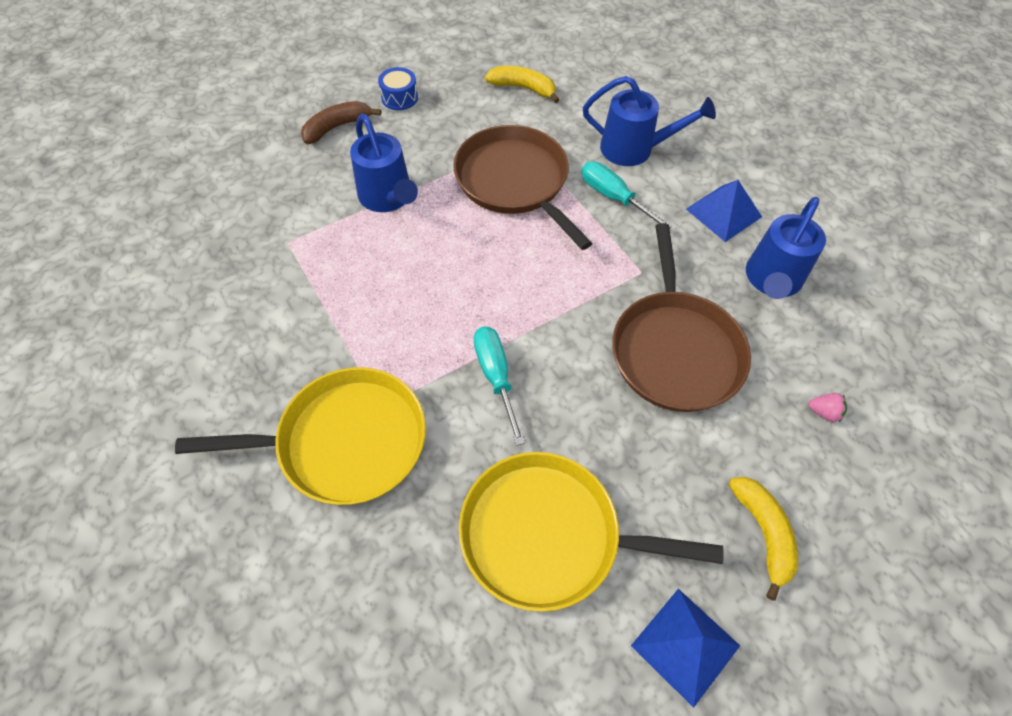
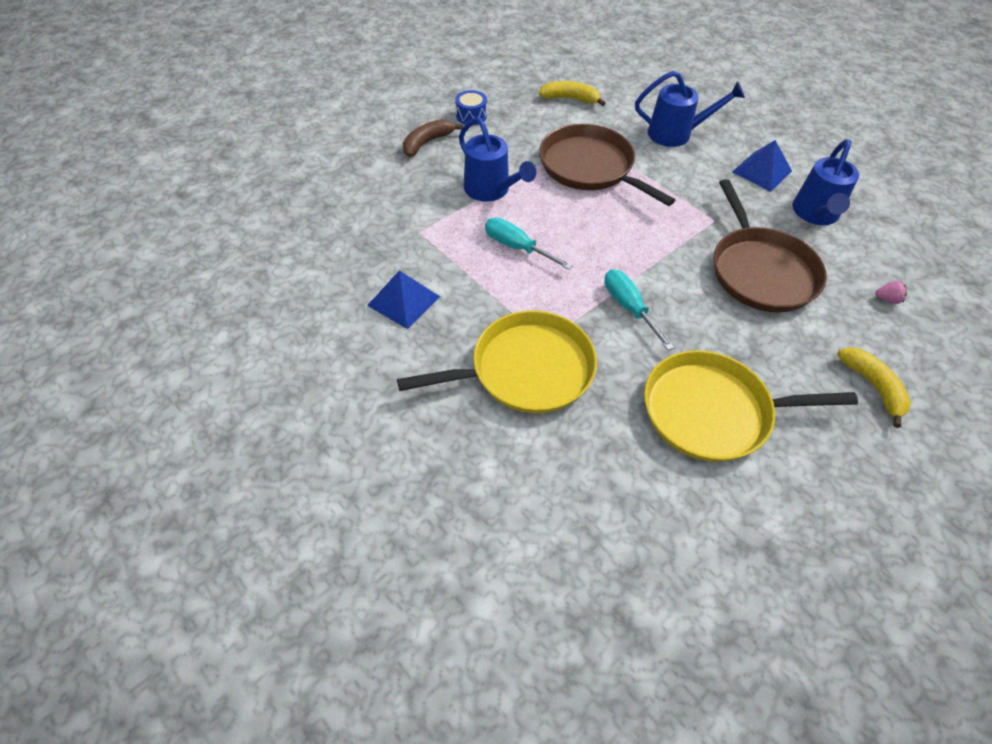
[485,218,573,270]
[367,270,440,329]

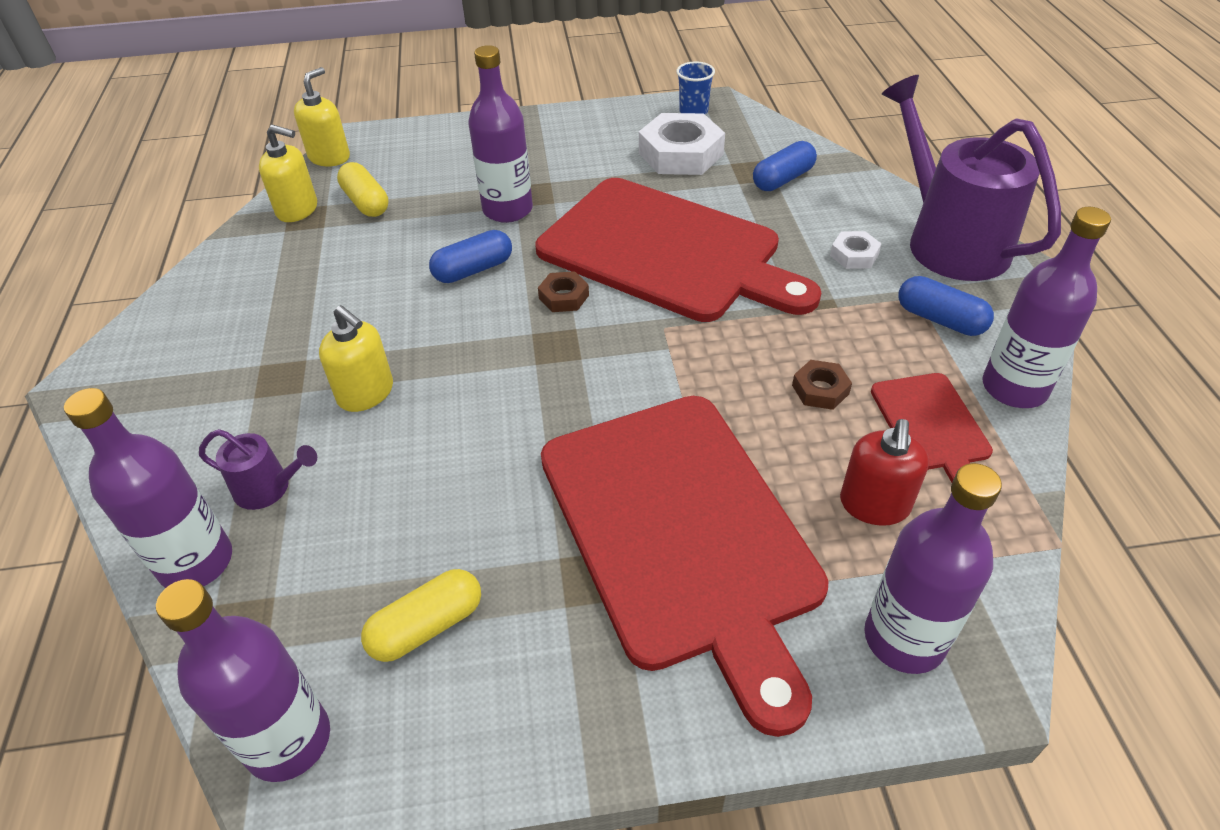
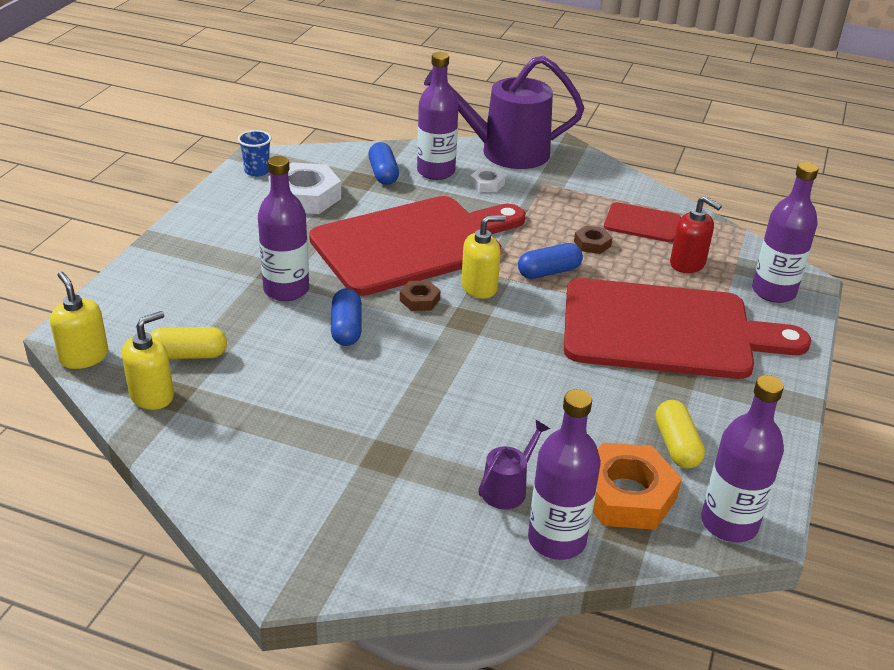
[593,443,682,530]
[461,215,506,299]
[518,243,583,279]
[417,52,459,180]

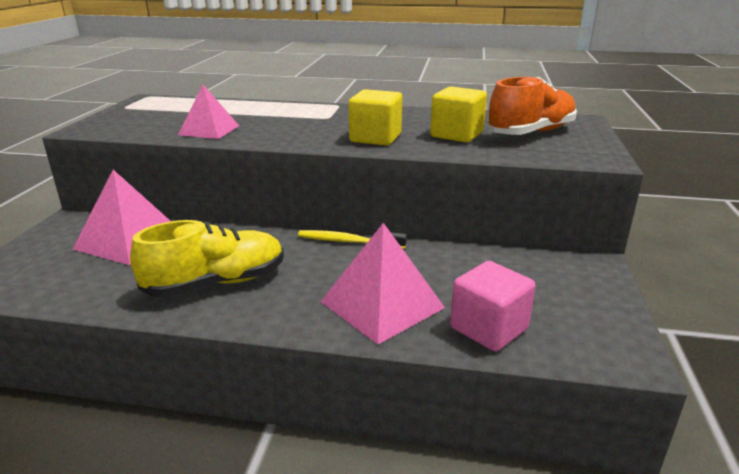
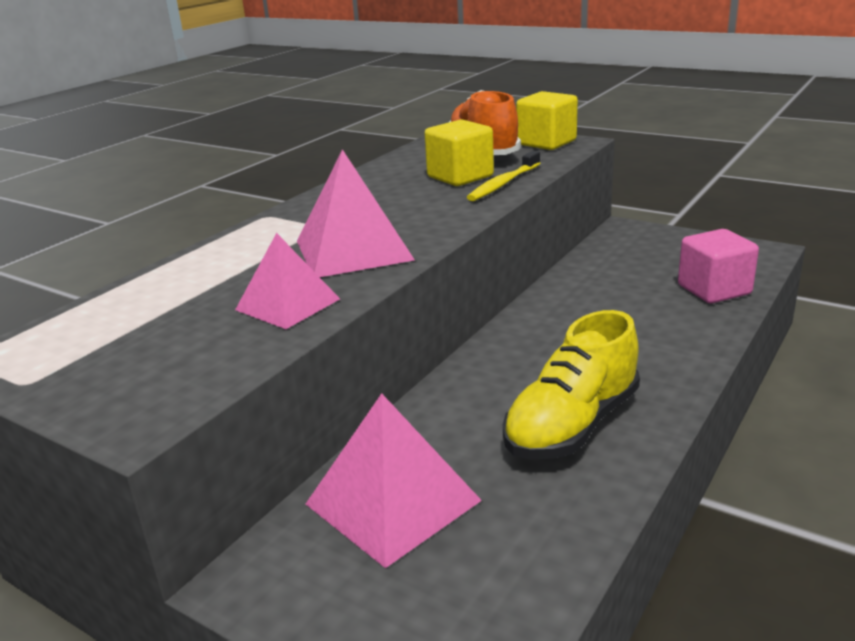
[467,151,540,201]
[297,149,415,277]
[516,91,578,150]
[503,310,640,459]

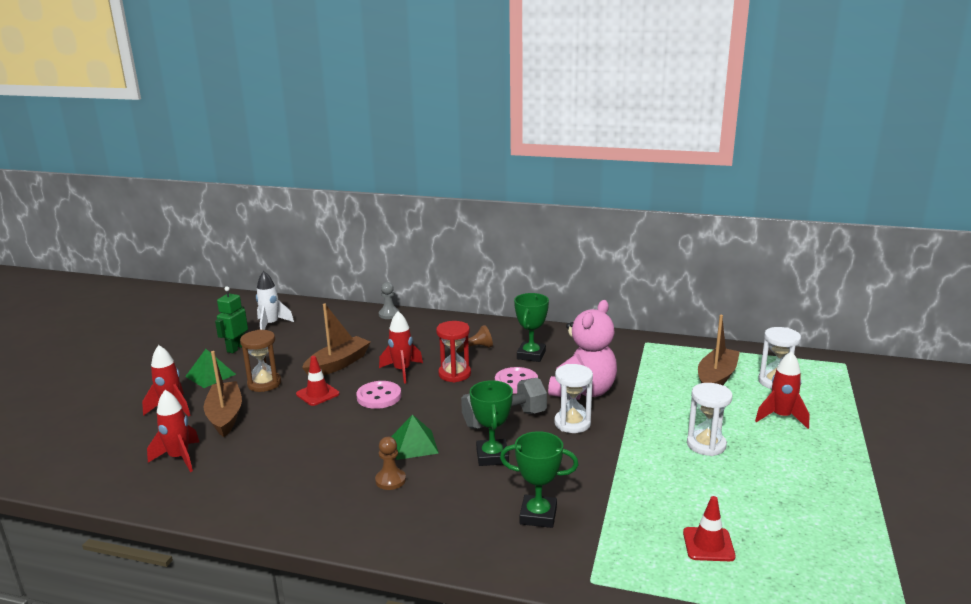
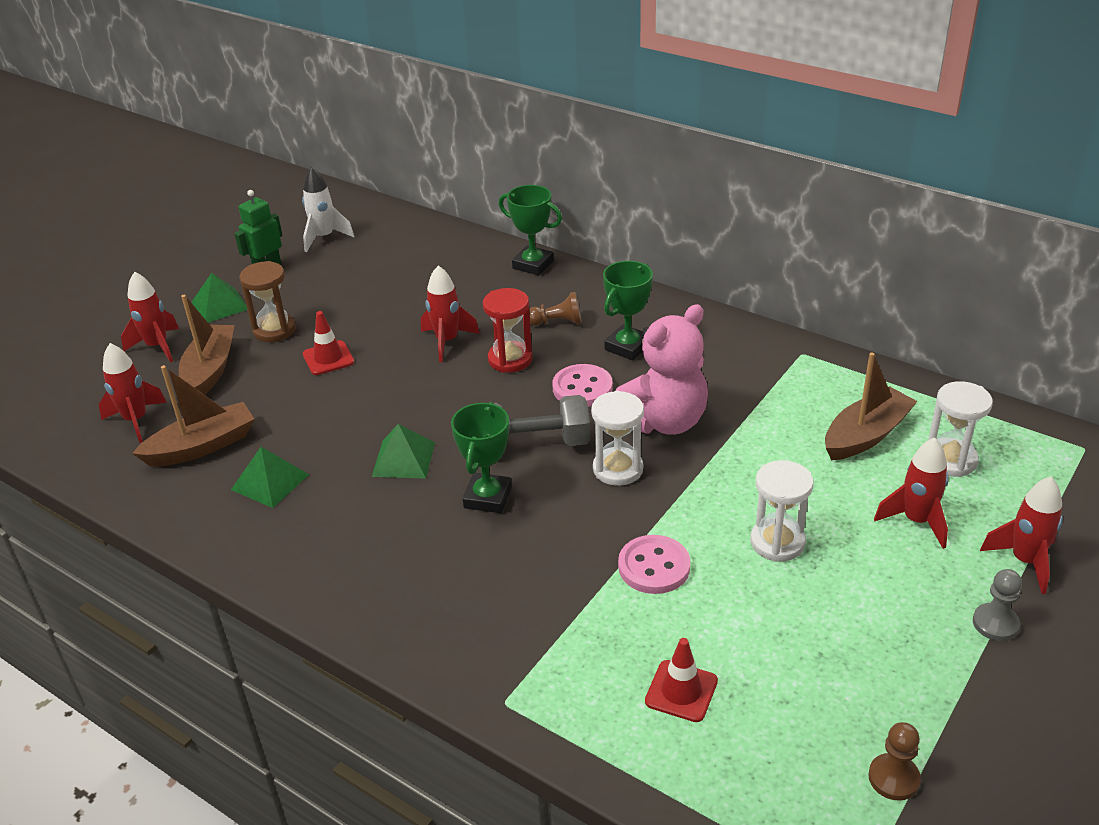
[231,447,309,508]
[980,477,1063,594]
[132,365,254,466]
[618,535,690,594]
[868,722,921,801]
[973,569,1022,641]
[499,185,562,276]

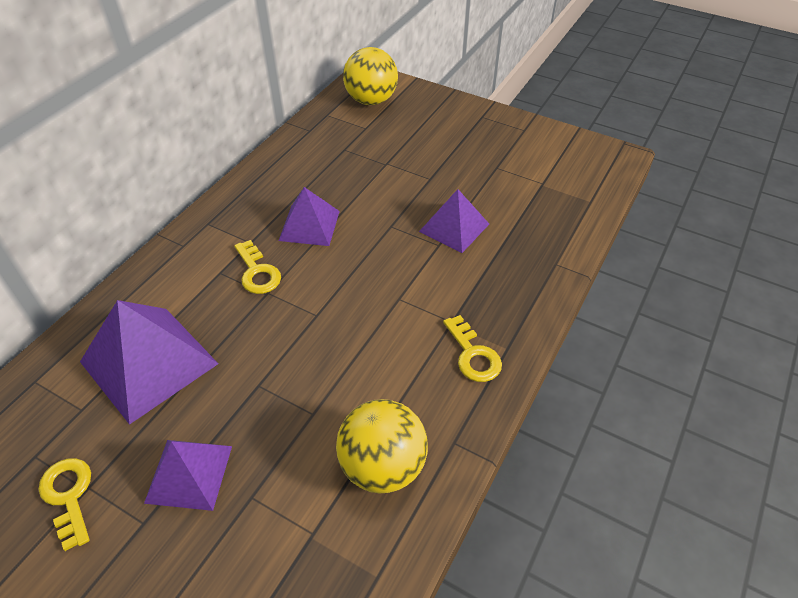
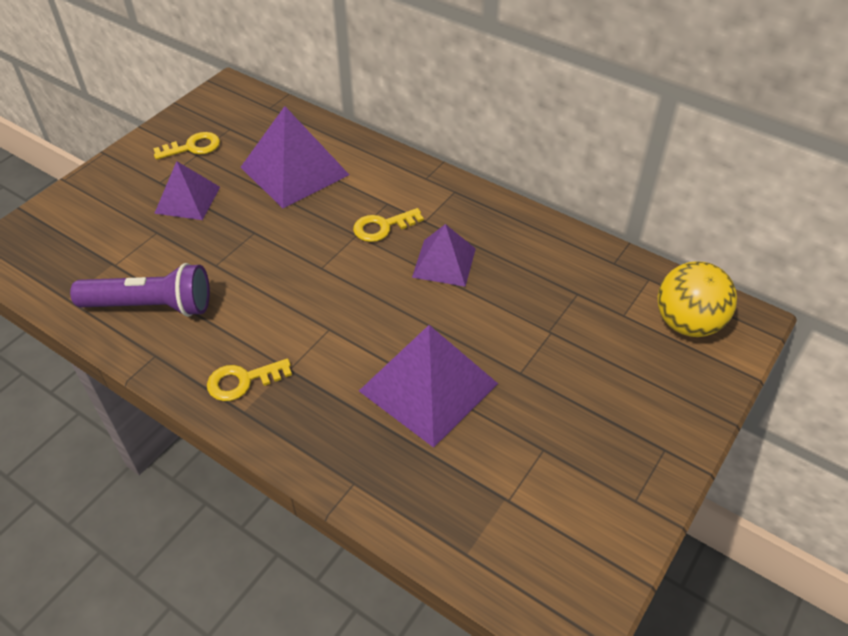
[70,263,210,317]
[359,325,498,448]

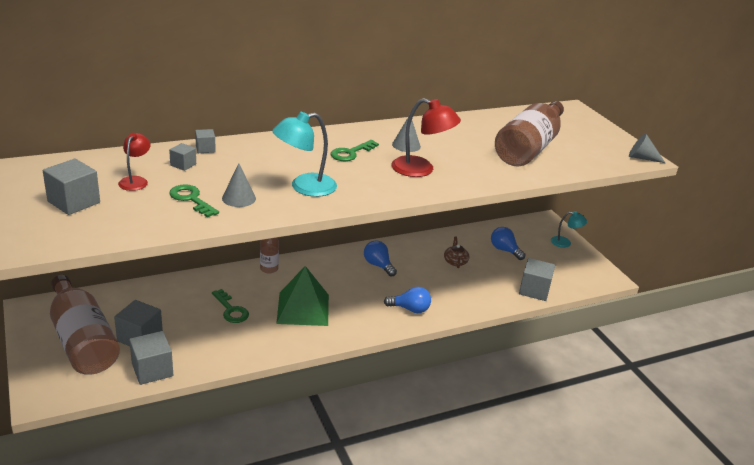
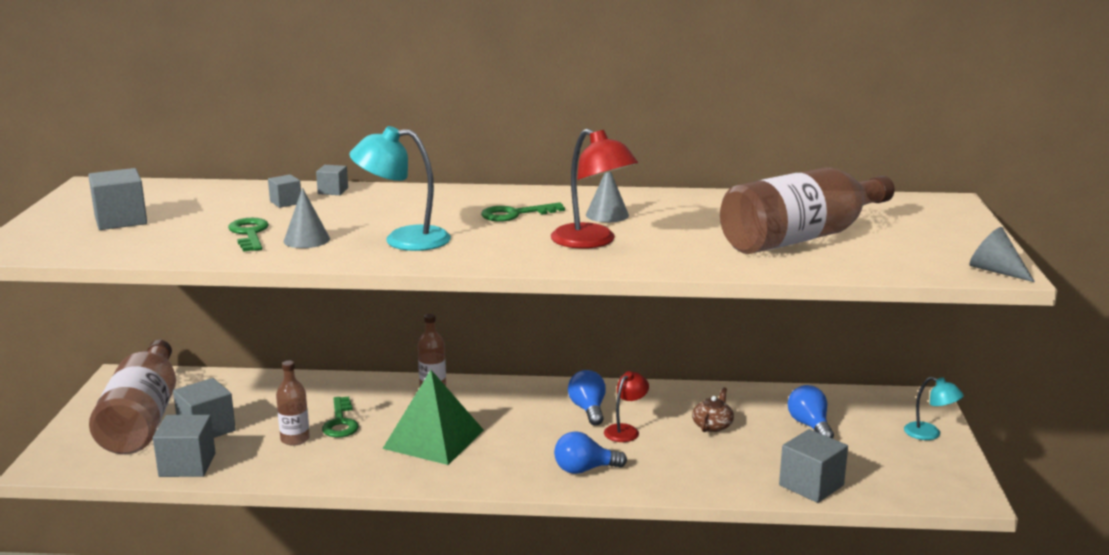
[276,361,310,446]
[604,371,649,442]
[554,431,627,474]

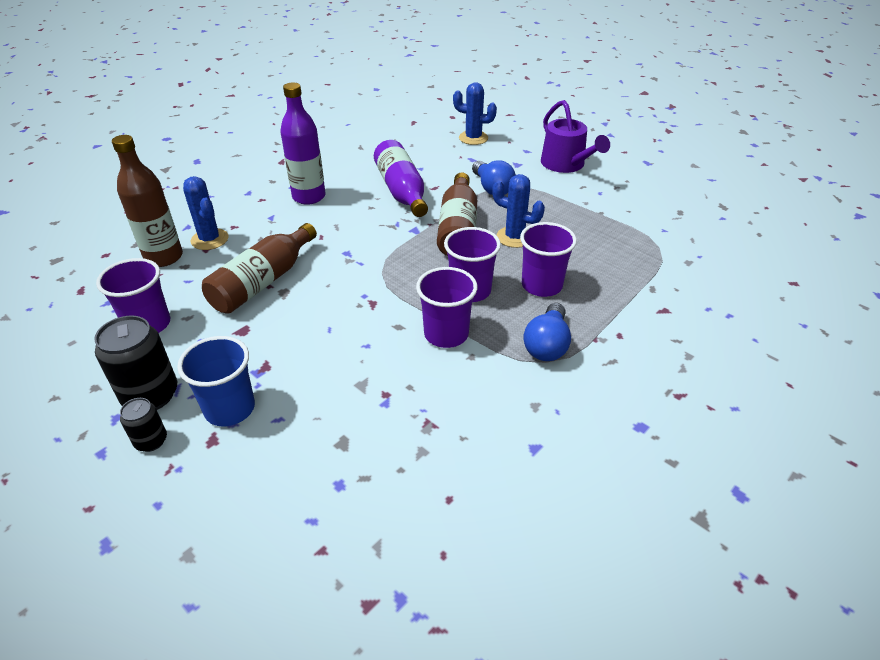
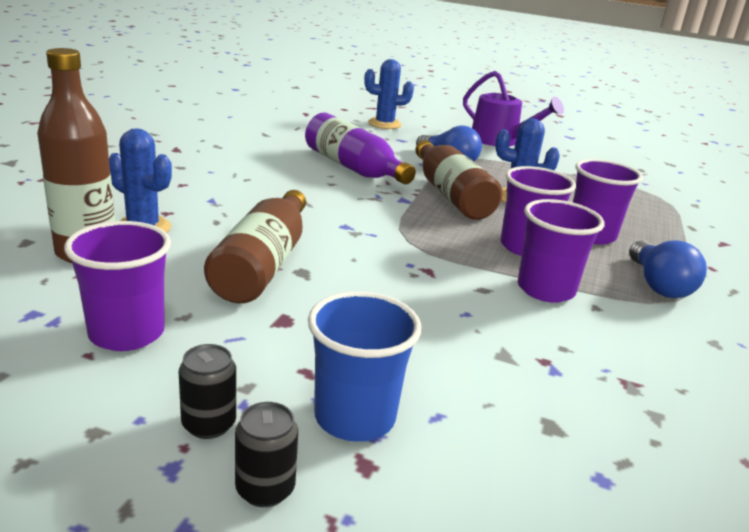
[280,83,326,205] (first image)
[179,344,236,439]

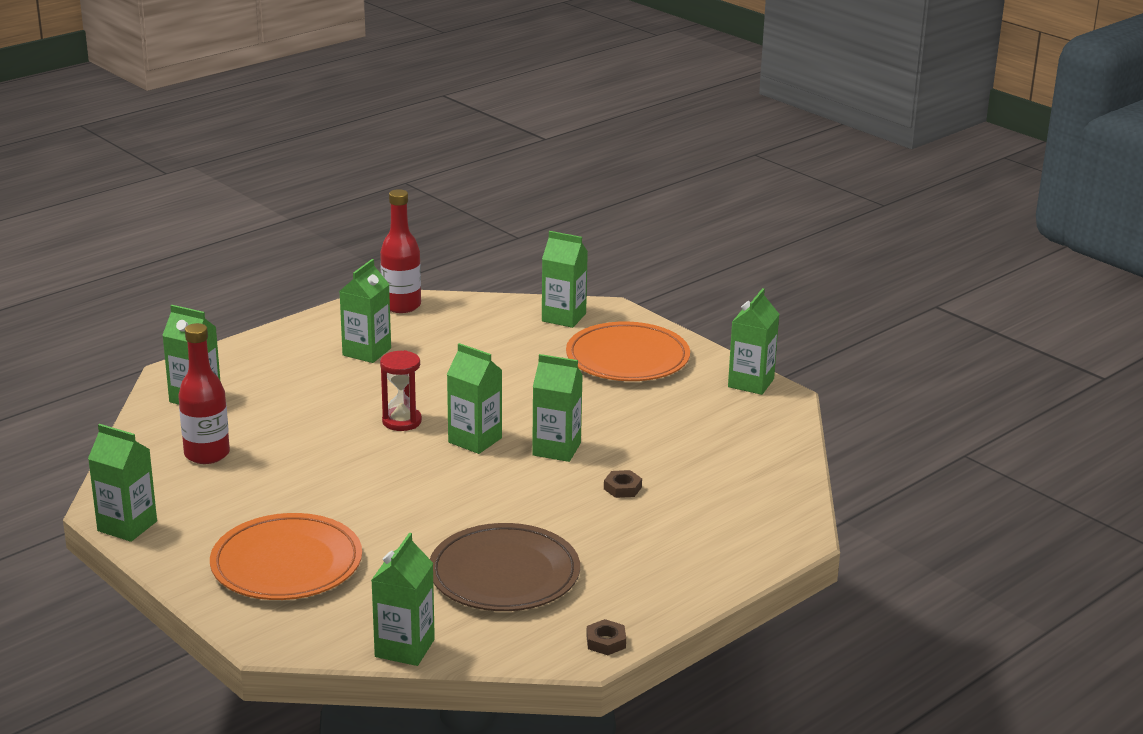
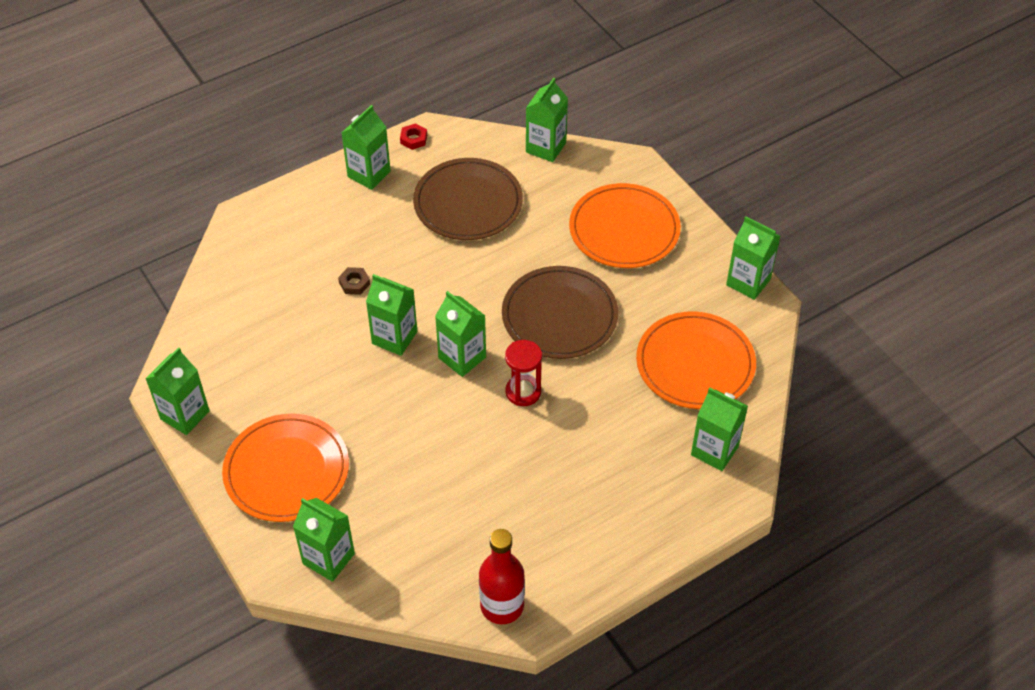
[502,266,618,359]
[342,105,391,190]
[636,311,756,409]
[400,123,427,150]

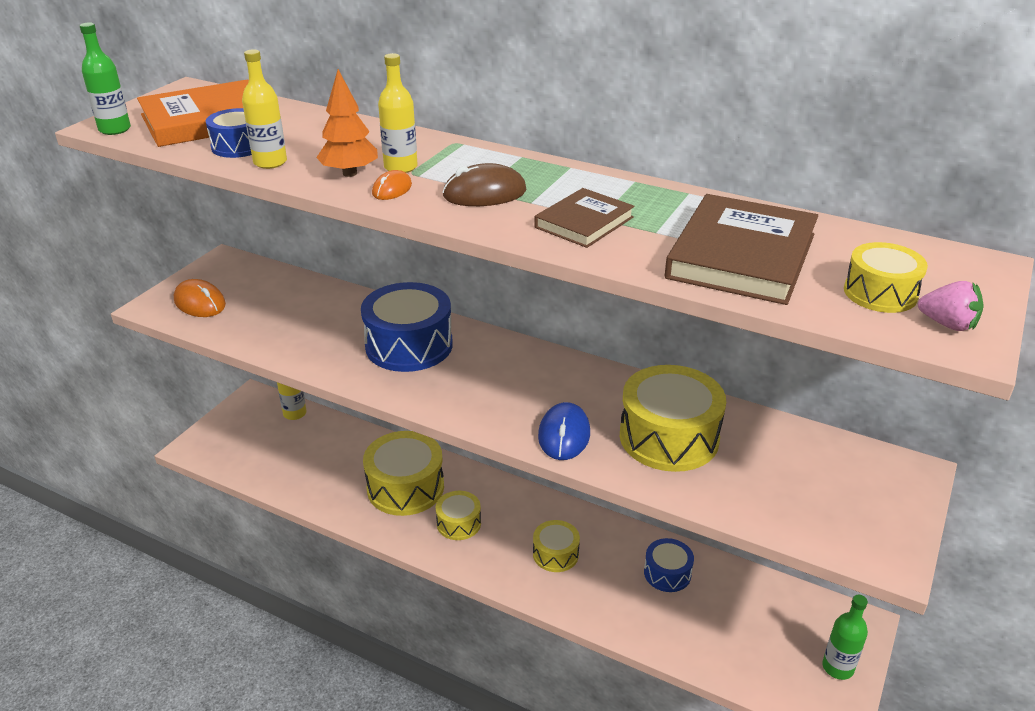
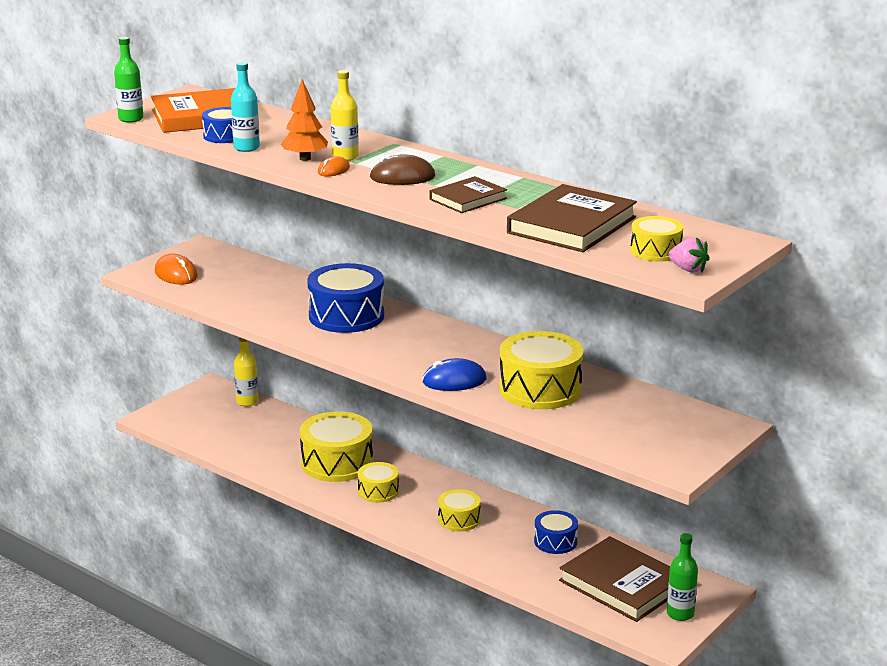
[559,536,670,622]
[231,62,260,152]
[422,358,487,391]

